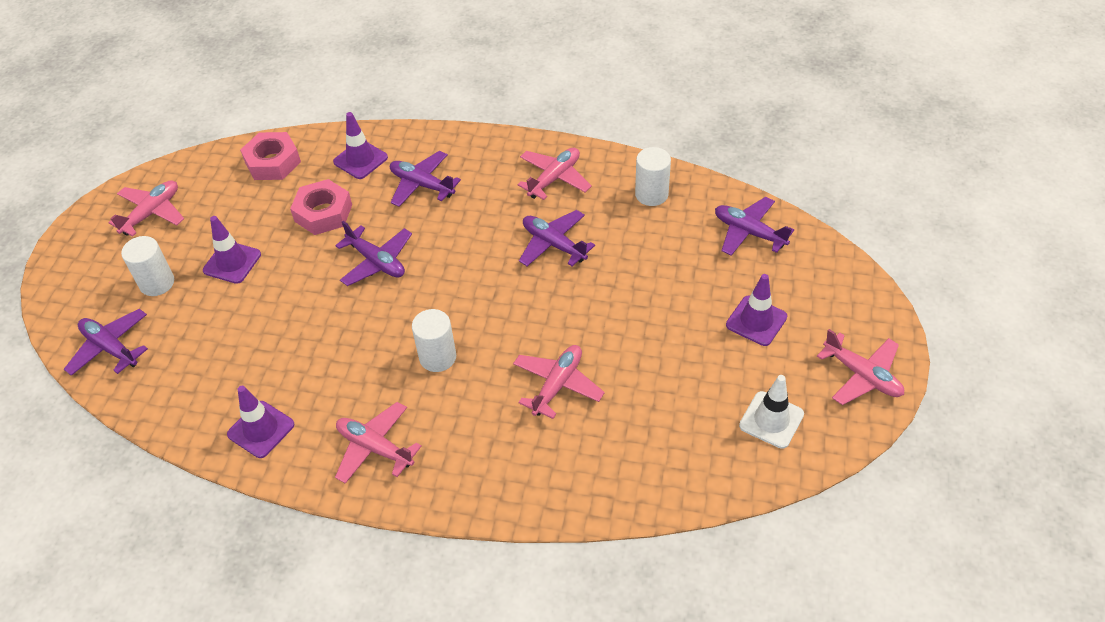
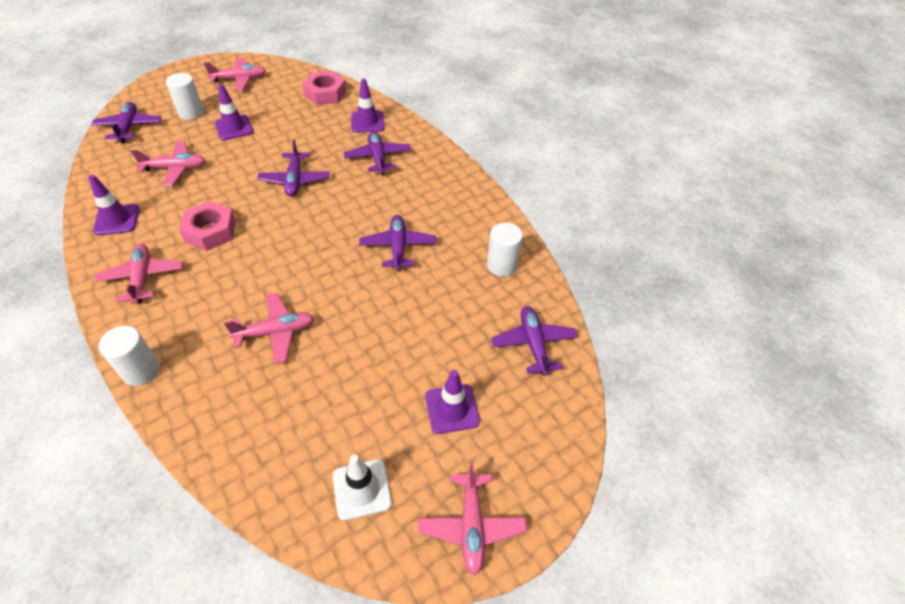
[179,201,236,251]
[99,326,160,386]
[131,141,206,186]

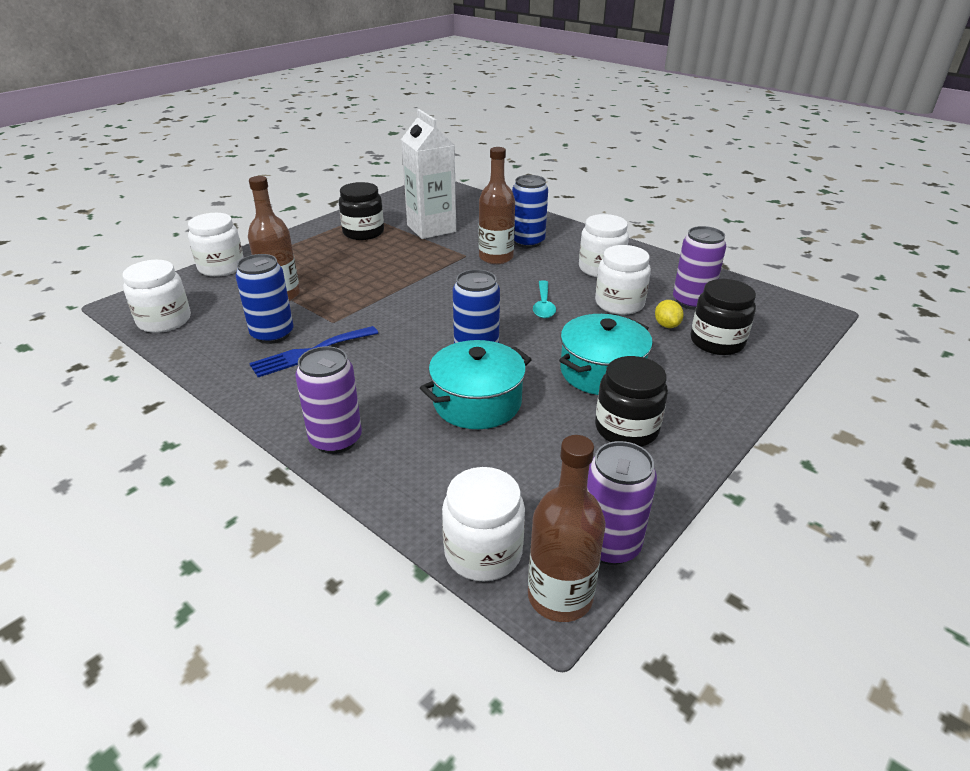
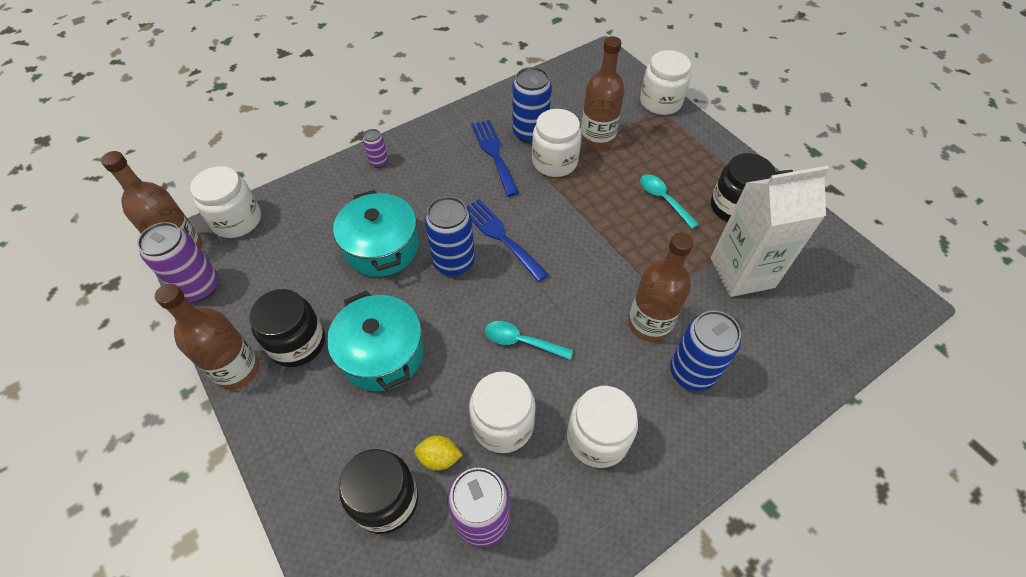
[155,284,259,390]
[466,199,549,282]
[640,174,699,229]
[532,109,581,177]
[363,129,388,168]

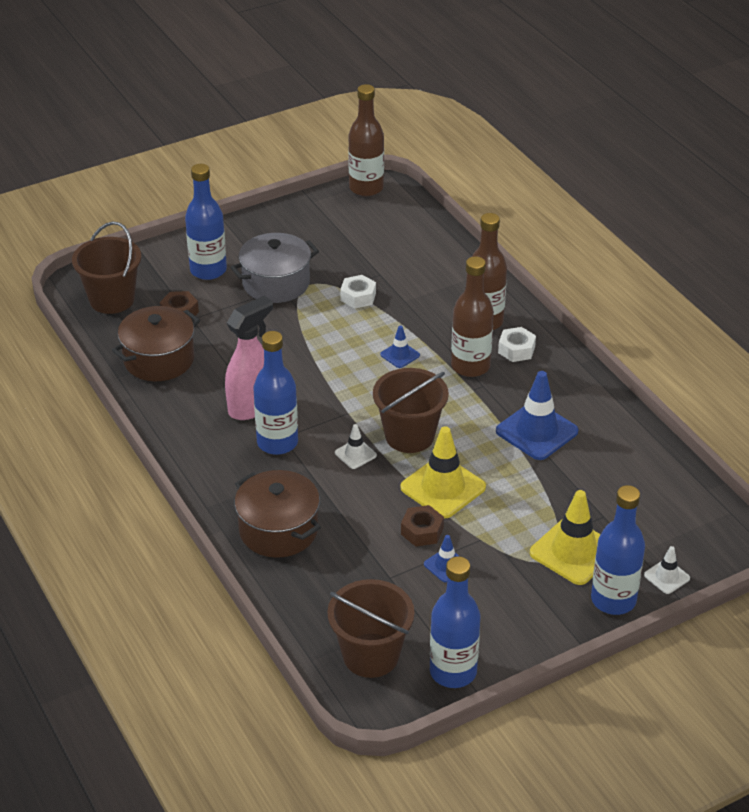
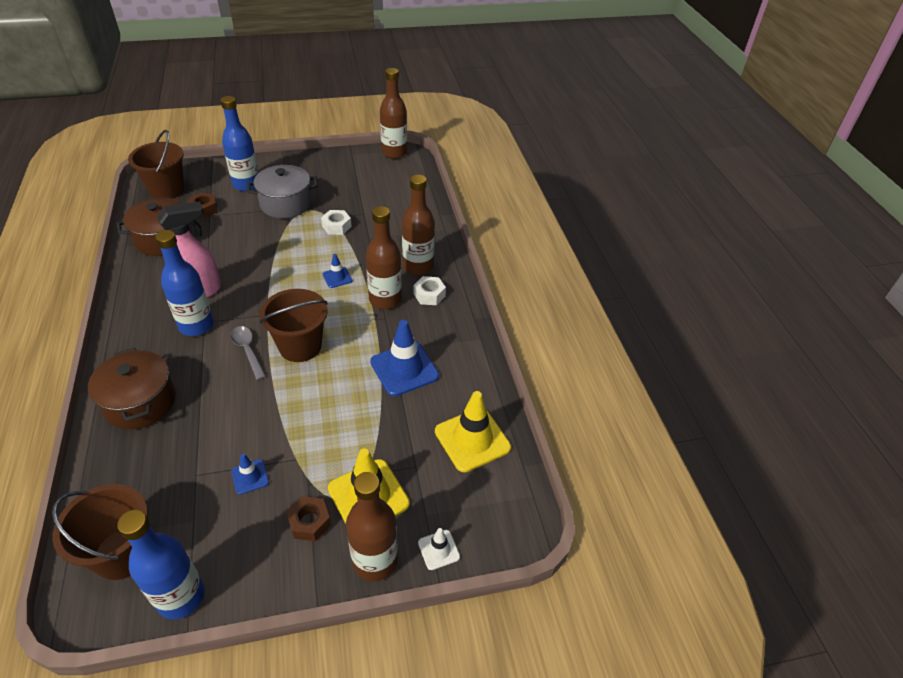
[435,391,511,472]
[286,496,331,541]
[231,326,266,380]
[346,472,398,581]

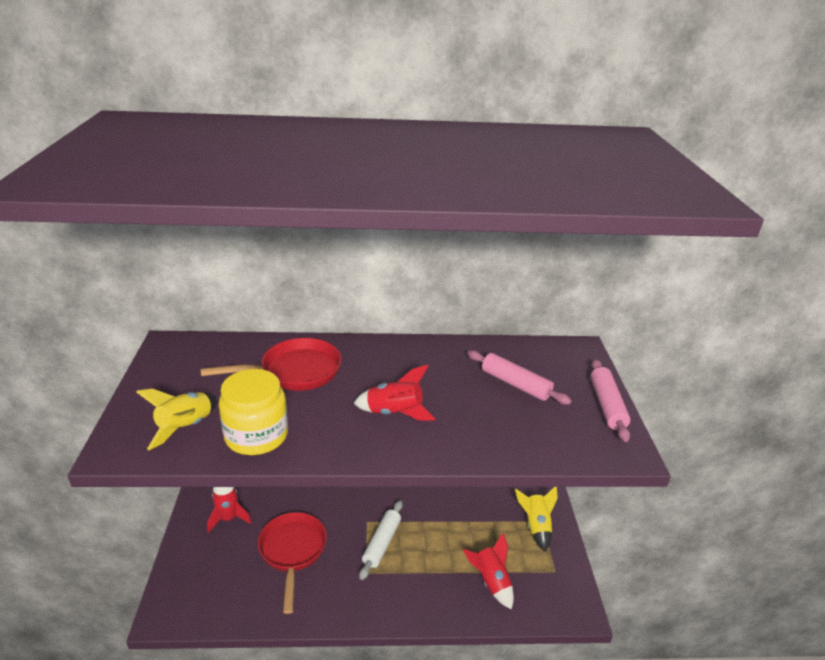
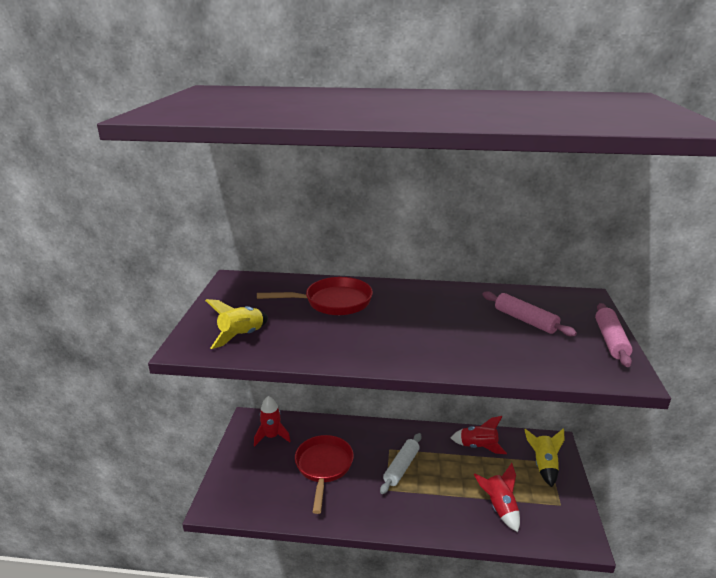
[219,369,288,455] (first image)
[451,416,507,454]

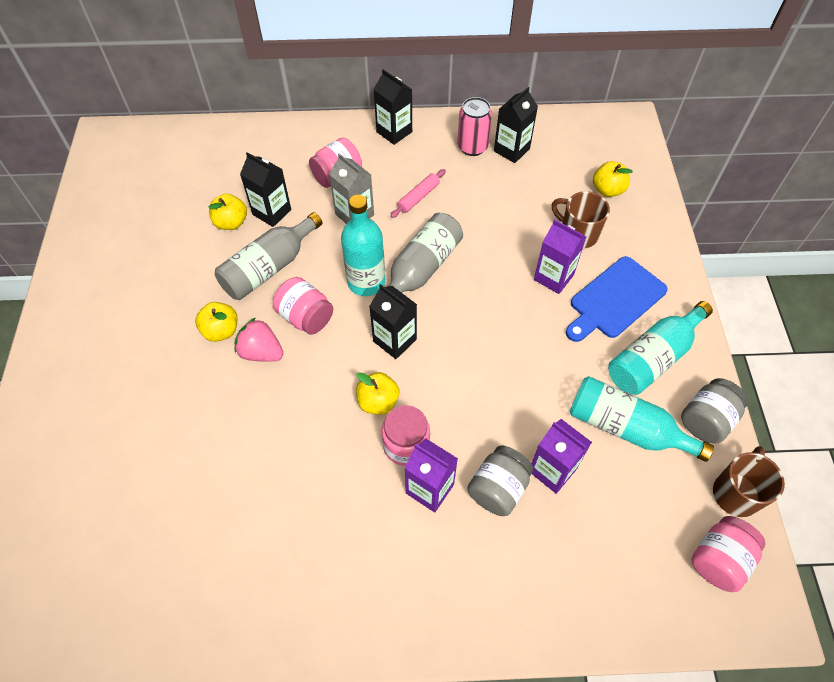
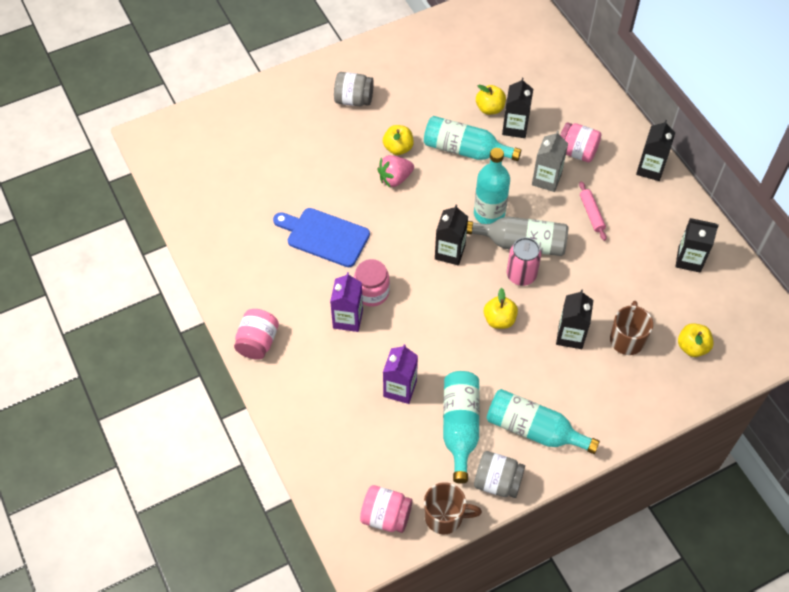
[234,309,279,360]
[484,288,518,329]
[507,237,541,286]
[334,72,374,106]
[273,208,370,267]
[424,116,521,161]
[556,289,593,349]
[377,155,414,187]
[579,181,607,241]

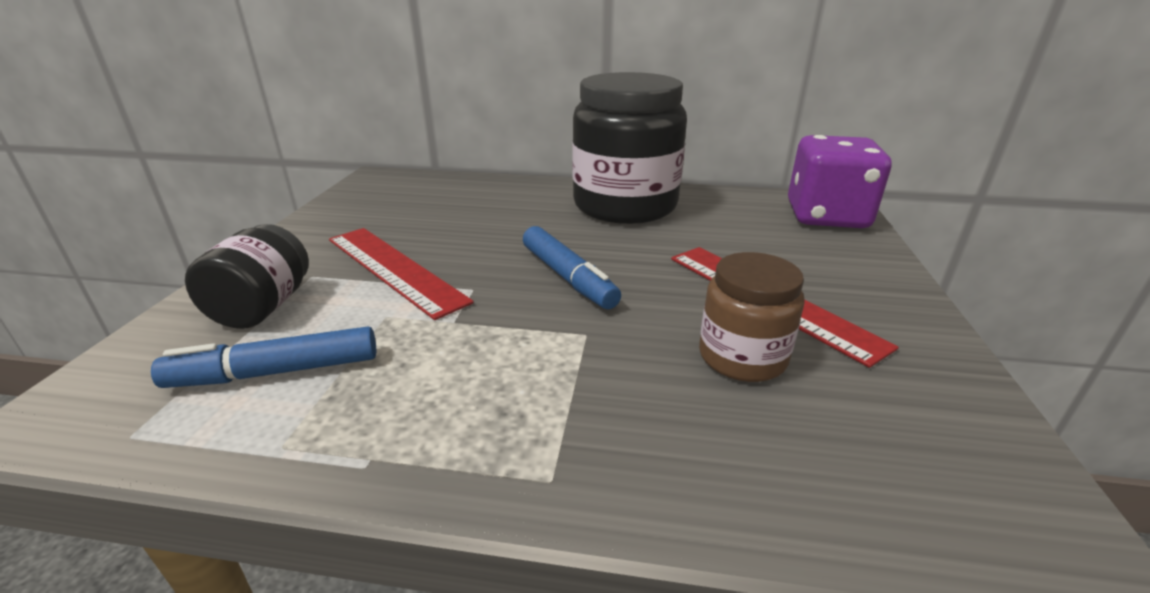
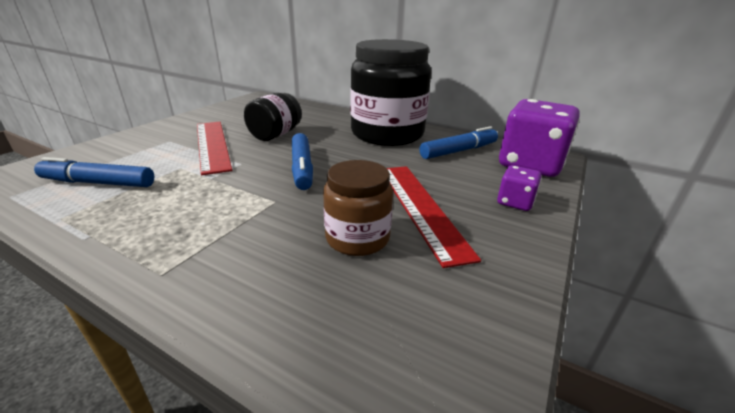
[420,126,498,159]
[497,165,542,211]
[244,93,302,141]

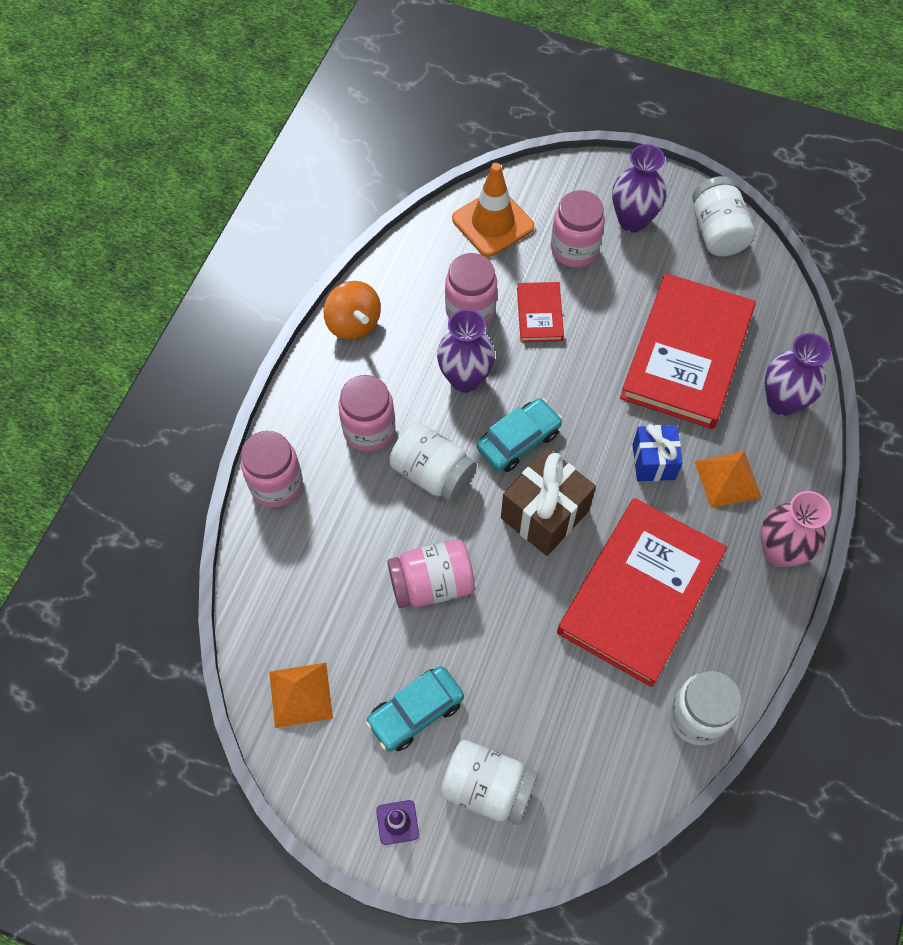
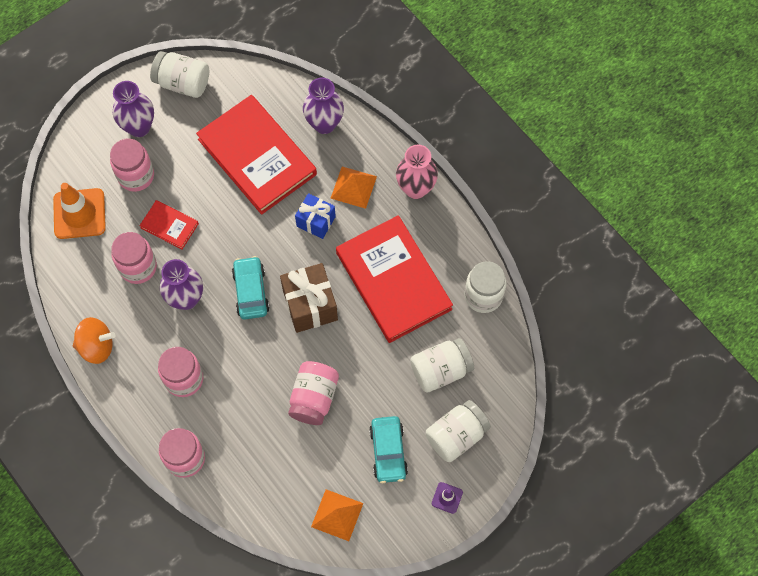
[410,338,474,393]

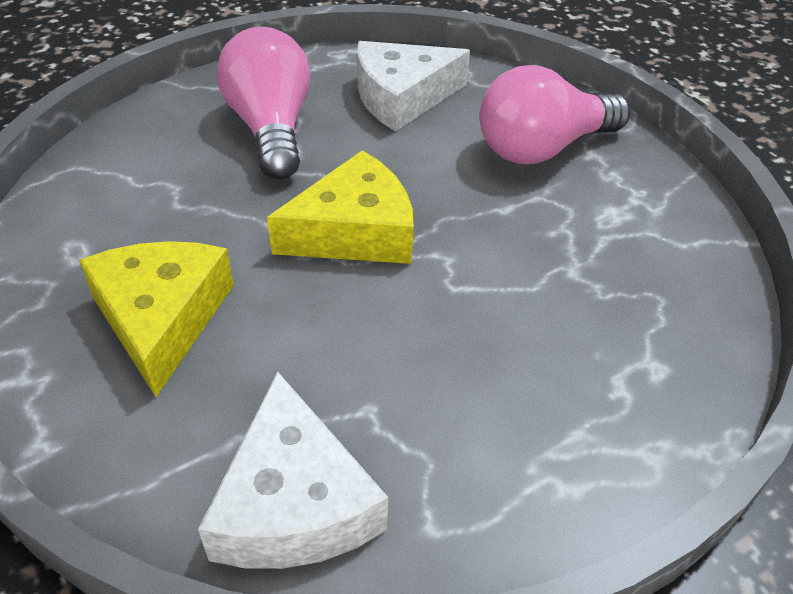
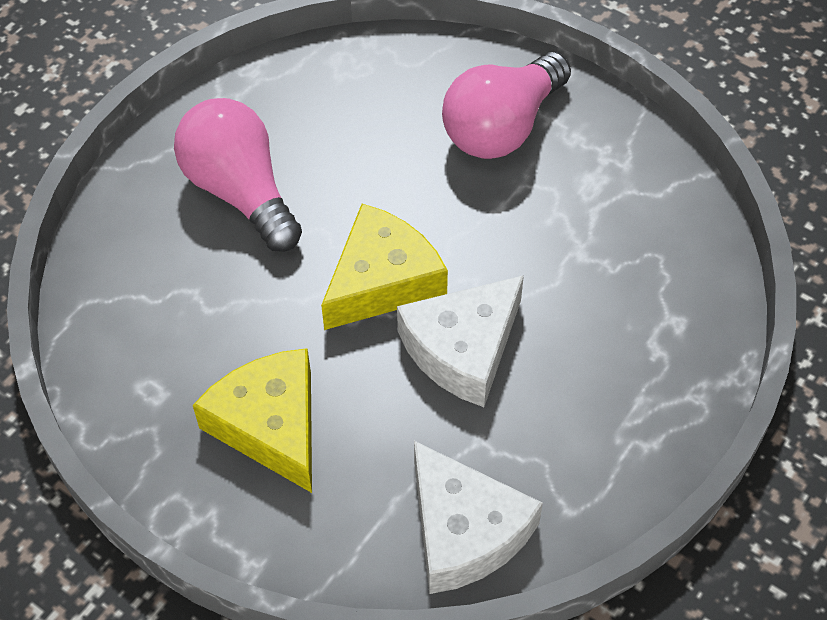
[397,275,524,407]

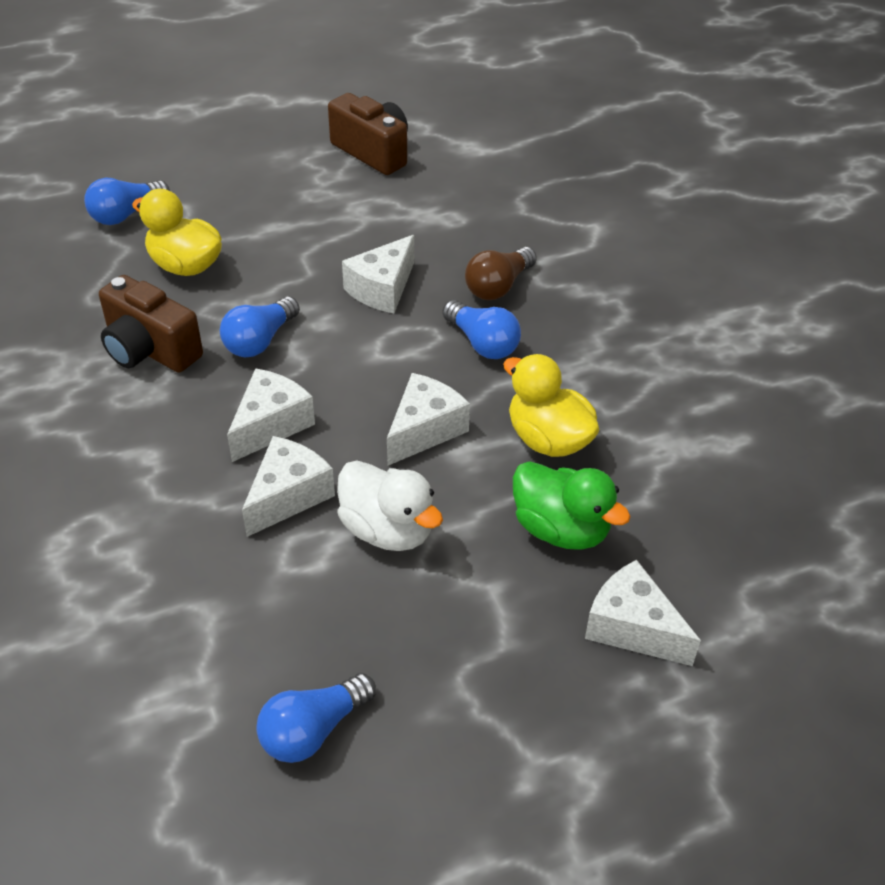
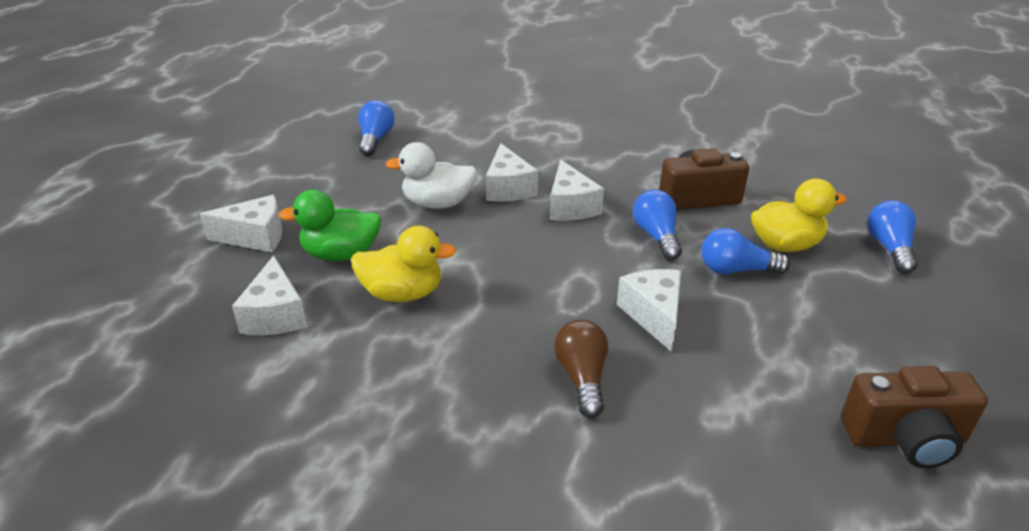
[232,255,307,335]
[701,228,790,274]

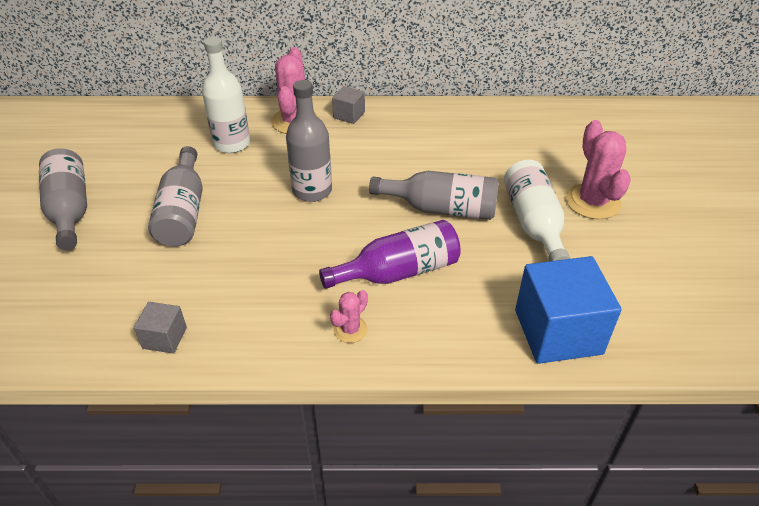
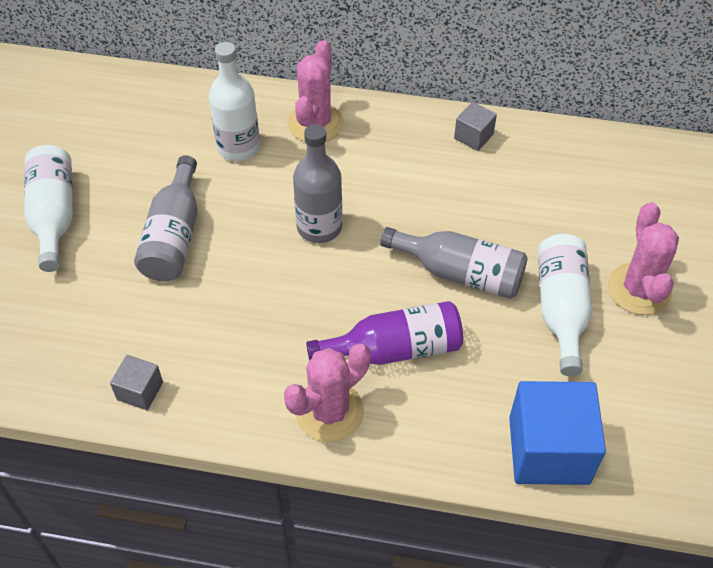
[454,102,497,151]
[24,145,73,272]
[284,344,371,442]

